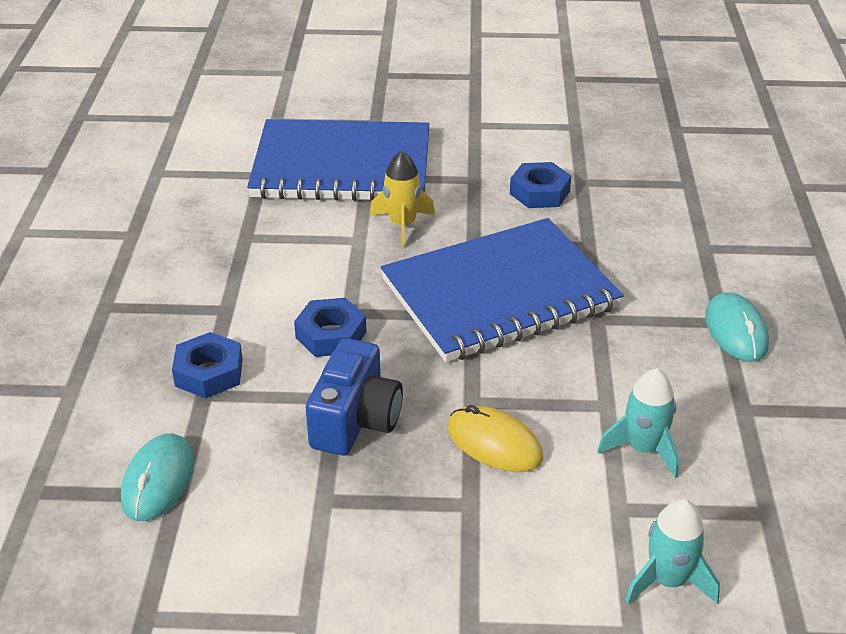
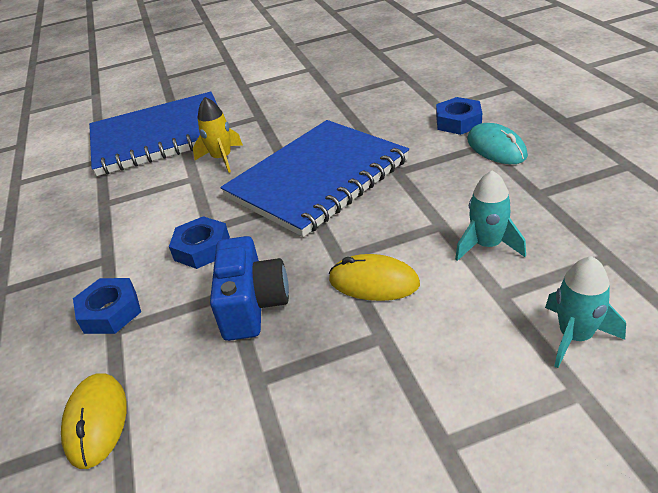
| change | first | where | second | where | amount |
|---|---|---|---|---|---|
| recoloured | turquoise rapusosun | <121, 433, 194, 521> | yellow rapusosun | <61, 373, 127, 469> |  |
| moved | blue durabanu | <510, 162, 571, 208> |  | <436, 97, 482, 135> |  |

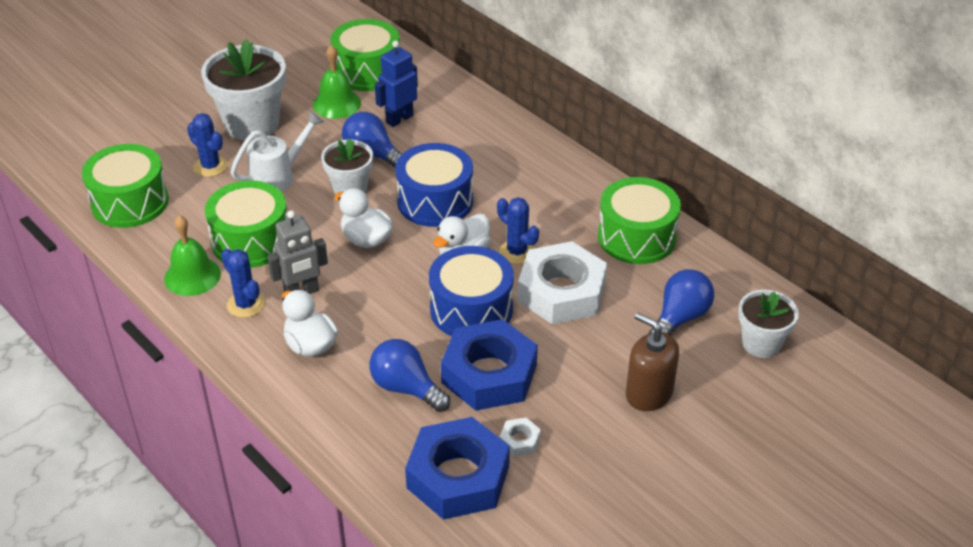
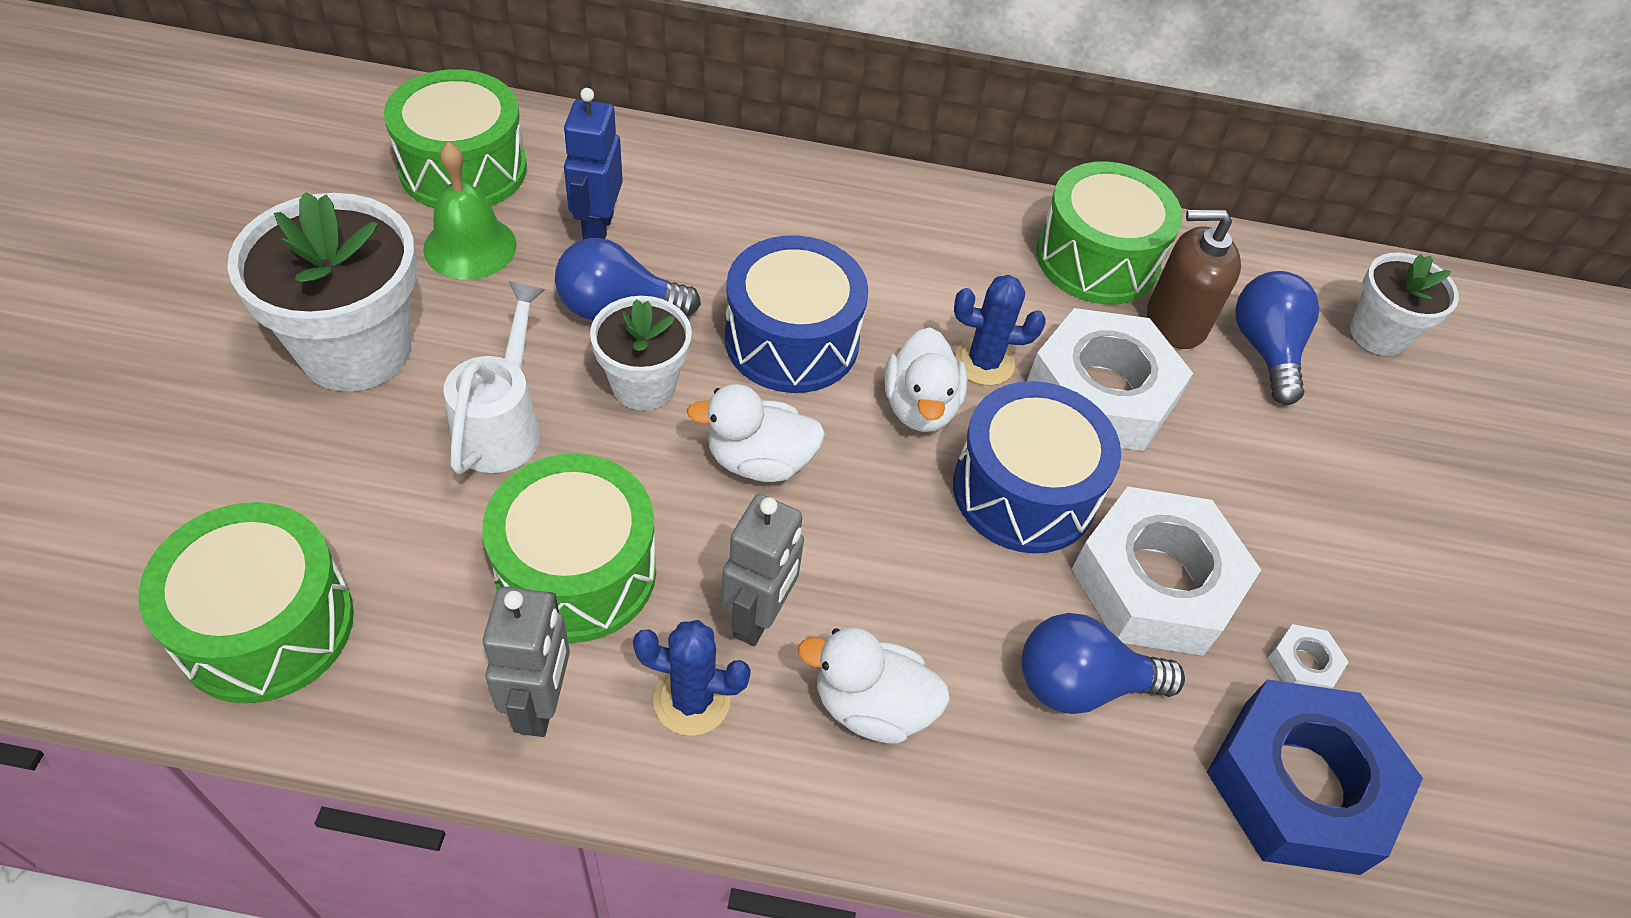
| change | first | where | second | where | amount |
|---|---|---|---|---|---|
| replaced | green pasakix | <164, 215, 221, 296> | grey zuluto | <483, 587, 570, 737> |  |
| removed | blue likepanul | <187, 113, 228, 177> |  |  |  |
| recoloured | blue durabanu | <441, 319, 538, 411> | white durabanu | <1072, 487, 1261, 656> |  |
| moved | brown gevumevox | <626, 313, 679, 411> |  | <1147, 209, 1241, 349> |  |

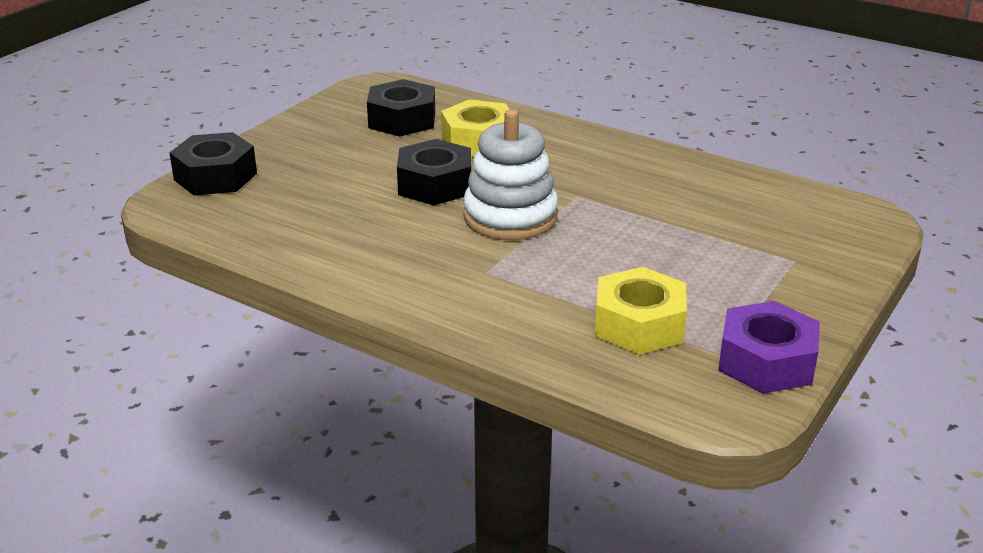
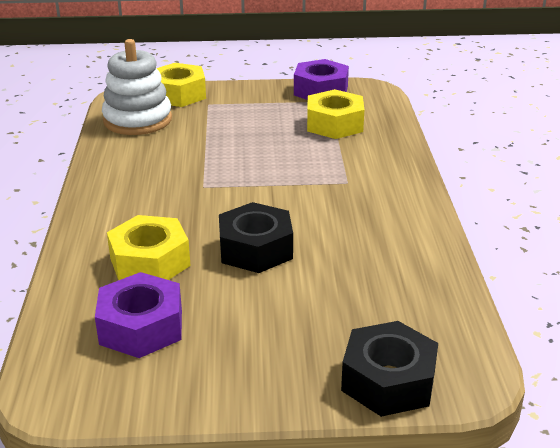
| change | first | where | second | where | amount |
|---|---|---|---|---|---|
| recoloured | black durabanu | <367, 79, 435, 137> | purple durabanu | <95, 272, 182, 358> |  |
| moved | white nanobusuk | <463, 109, 558, 240> |  | <102, 39, 172, 135> |  |
| added |  |  | yellow durabanu | <156, 63, 206, 107> |  |

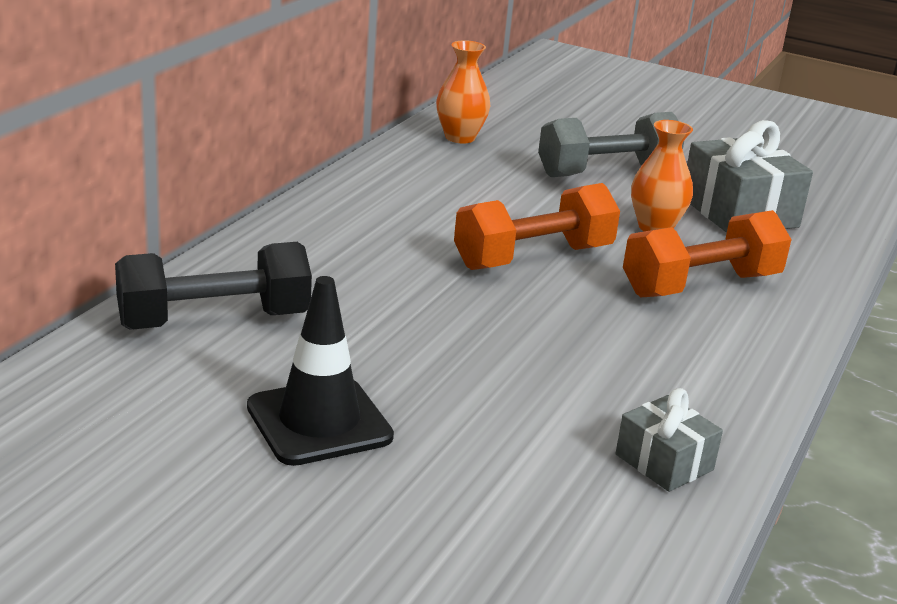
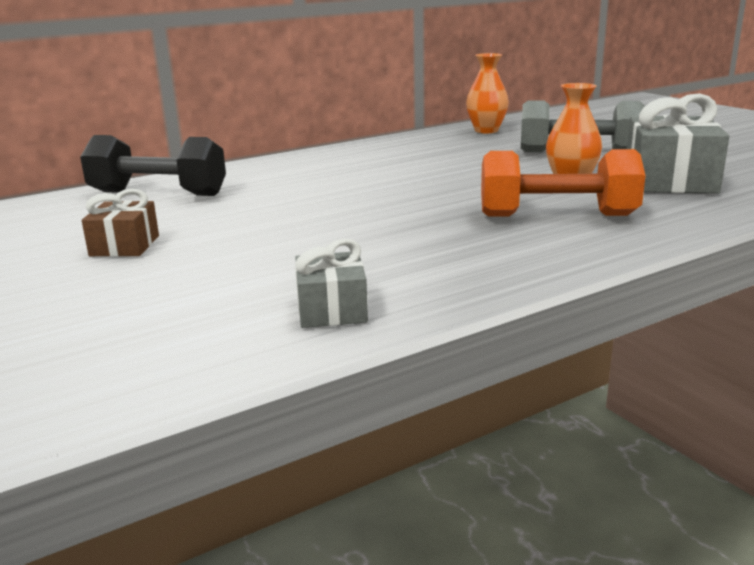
| change | first | where | second | where | amount |
|---|---|---|---|---|---|
| replaced | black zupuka | <247, 276, 394, 466> | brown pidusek | <82, 189, 159, 257> |  |
| removed | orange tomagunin | <454, 183, 620, 270> |  |  |  |

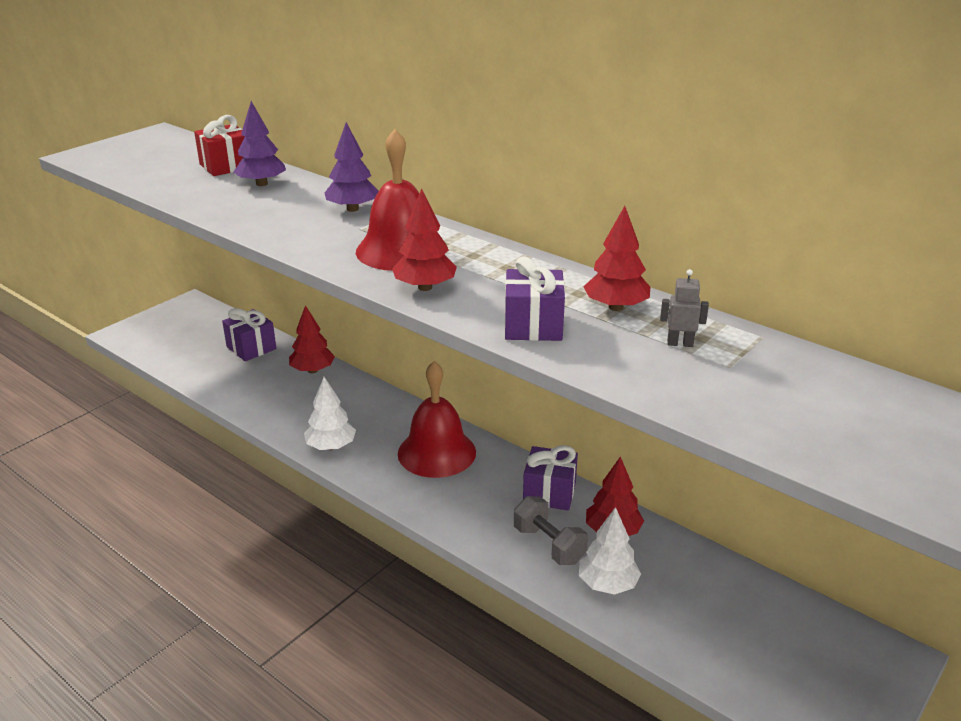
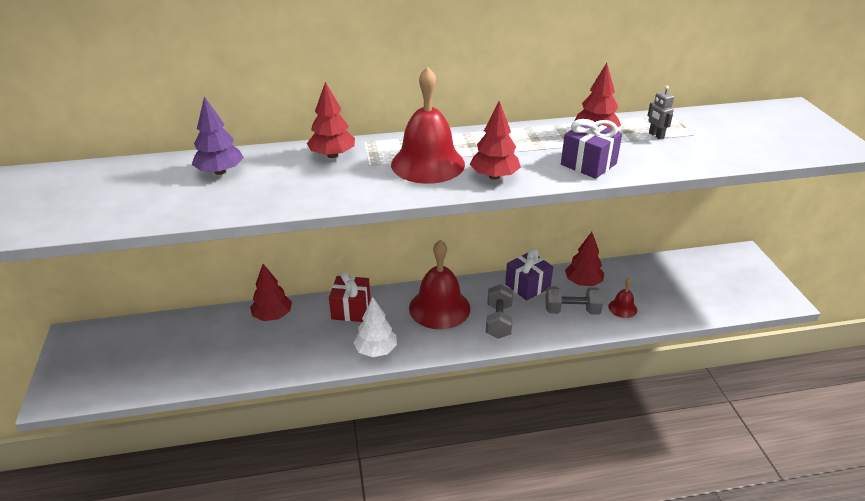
| change | first | where | second | where | amount |
|---|---|---|---|---|---|
| moved | red pidusek | <194, 115, 245, 176> |  | <329, 271, 371, 322> |  |
| removed | purple pidusek | <222, 308, 276, 361> |  |  |  |
| recoloured | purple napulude | <325, 122, 379, 212> | red napulude | <307, 82, 355, 158> |  |
| replaced | white napulude | <579, 507, 641, 595> | red pasakix | <608, 278, 637, 318> |  |
| turned | grey zuluto | <660, 269, 709, 347> |  | <647, 86, 674, 140> | 75 degrees counterclockwise |
| added |  |  | grey tomagunin | <486, 284, 513, 339> |  |

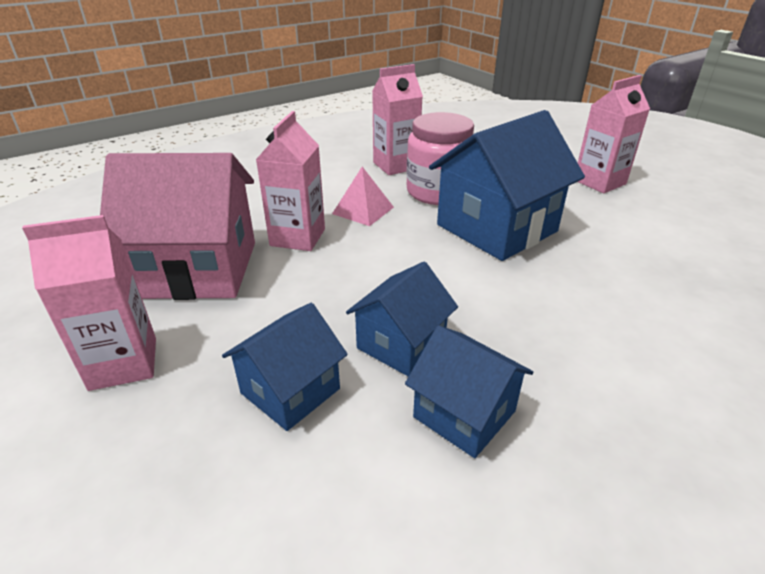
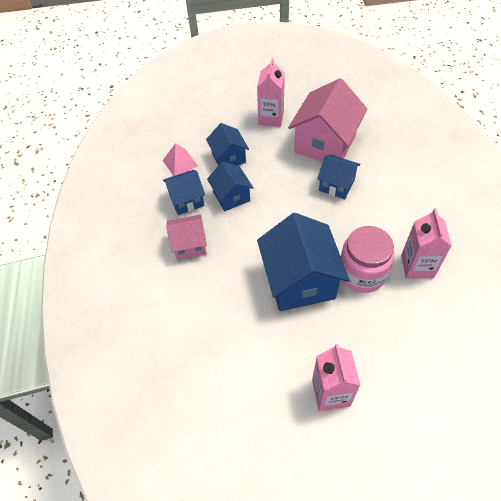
| change | first | where | second | where | amount |
|---|---|---|---|---|---|
| replaced | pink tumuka | <256, 111, 325, 251> | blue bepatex | <317, 155, 361, 199> |  |
| moved | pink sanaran | <332, 167, 394, 226> |  | <162, 143, 198, 176> |  |
| added |  |  | pink bepatex | <166, 215, 207, 260> |  |

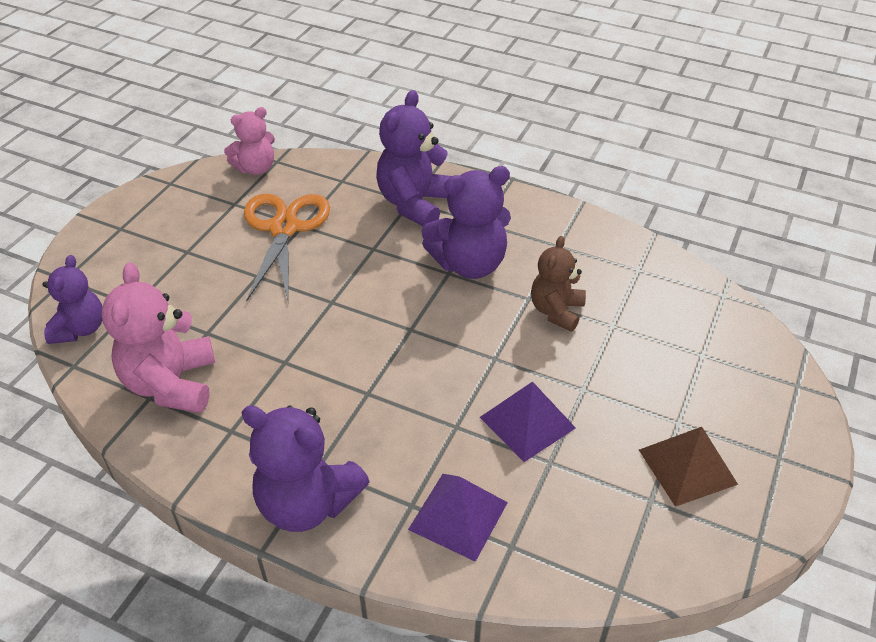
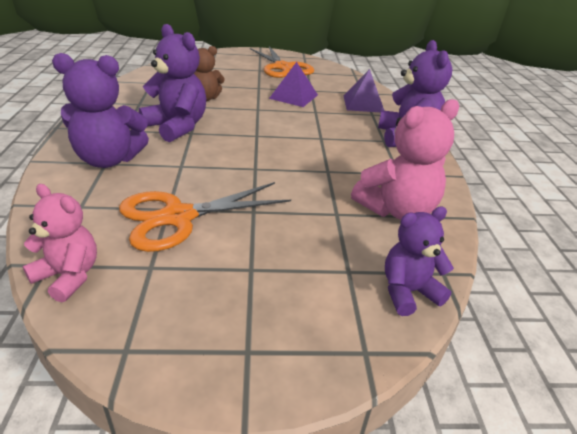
| change | first | where | second | where | amount |
|---|---|---|---|---|---|
| replaced | brown sanaran | <639, 427, 738, 507> | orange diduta | <250, 46, 314, 78> |  |

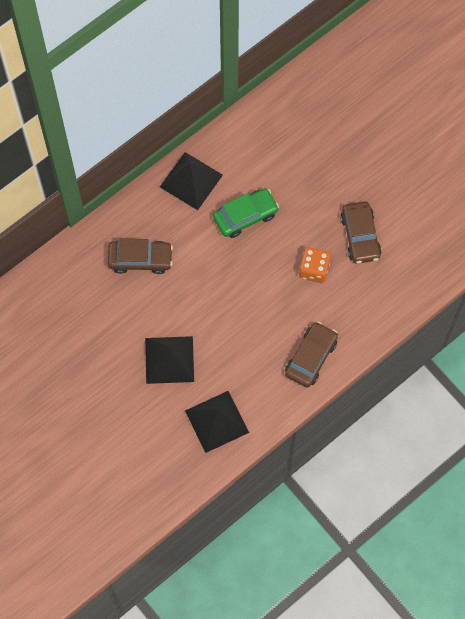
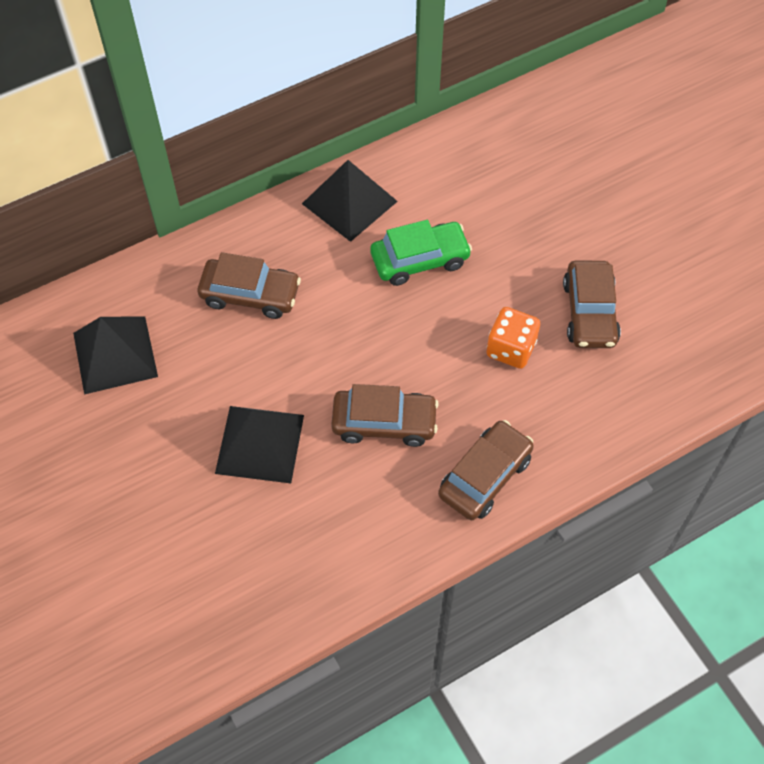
| change | first | where | second | where | amount |
|---|---|---|---|---|---|
| moved | black sanaran | <185, 391, 249, 453> |  | <73, 316, 158, 395> |  |
| added |  |  | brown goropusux | <331, 384, 439, 447> |  |

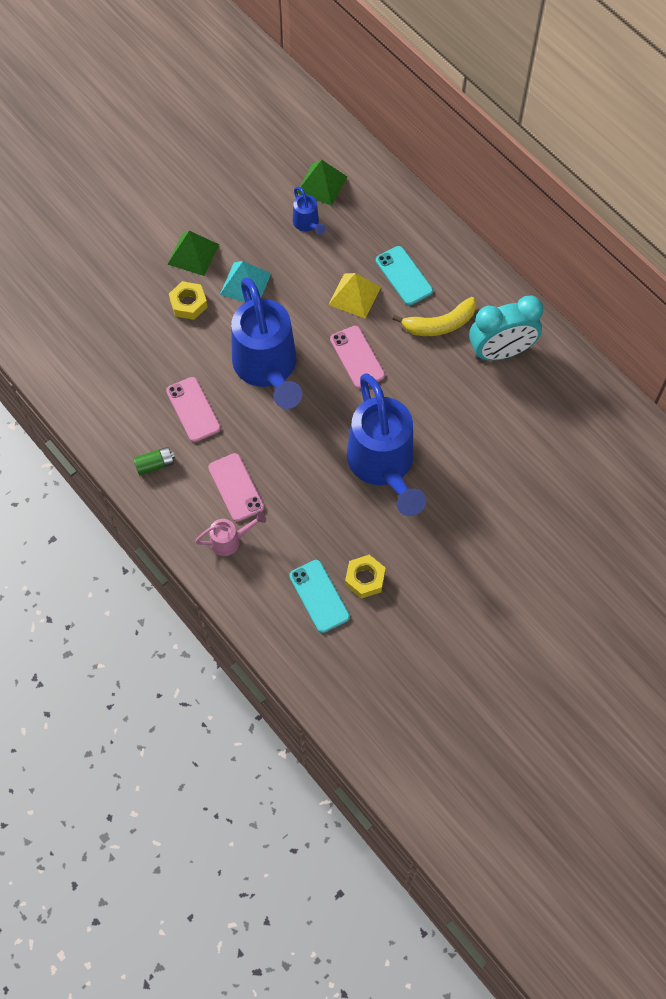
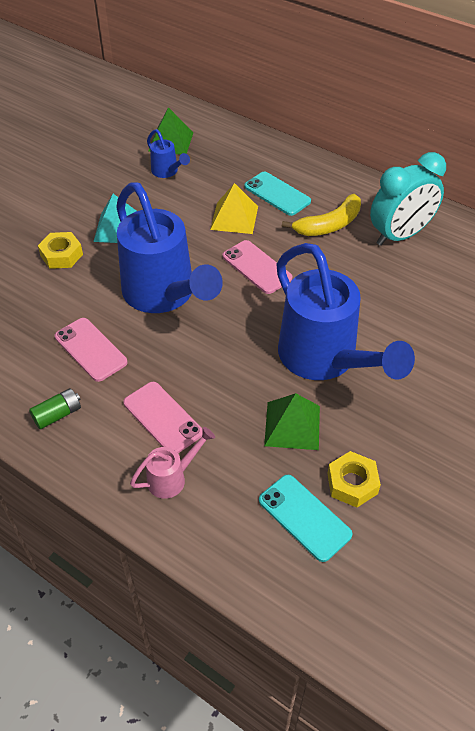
| change | first | where | second | where | amount |
|---|---|---|---|---|---|
| moved | green sanaran | <167, 231, 219, 276> |  | <264, 393, 320, 450> |  |

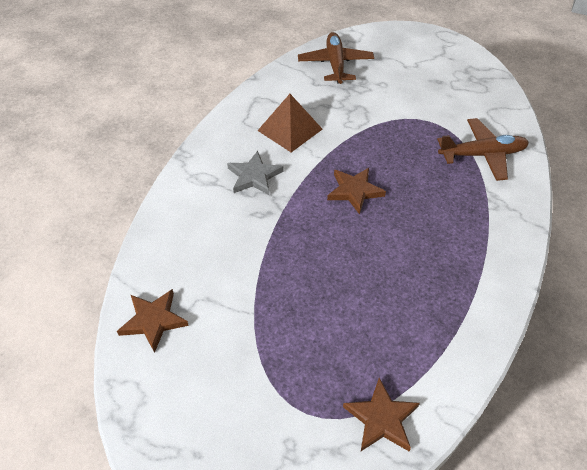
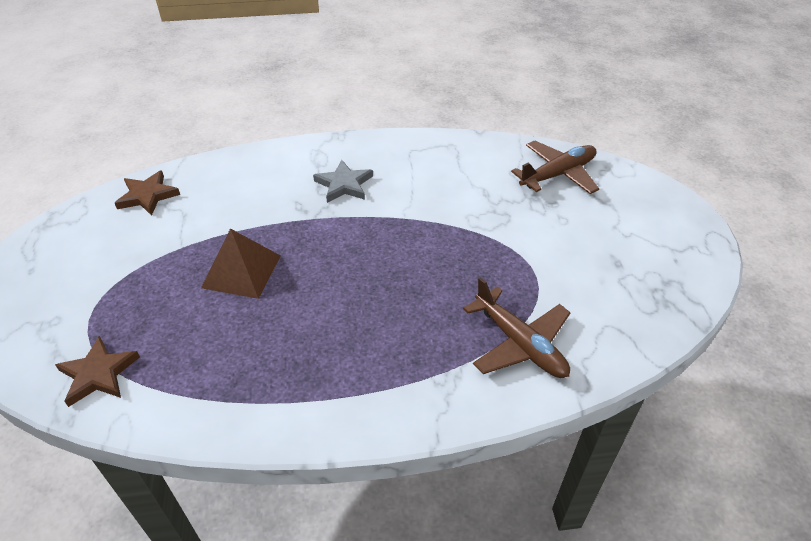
| change | first | where | second | where | amount |
|---|---|---|---|---|---|
| moved | brown sanaran | <257, 94, 322, 152> |  | <201, 228, 281, 299> |  |
| removed | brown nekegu | <327, 168, 386, 214> |  |  |  |

